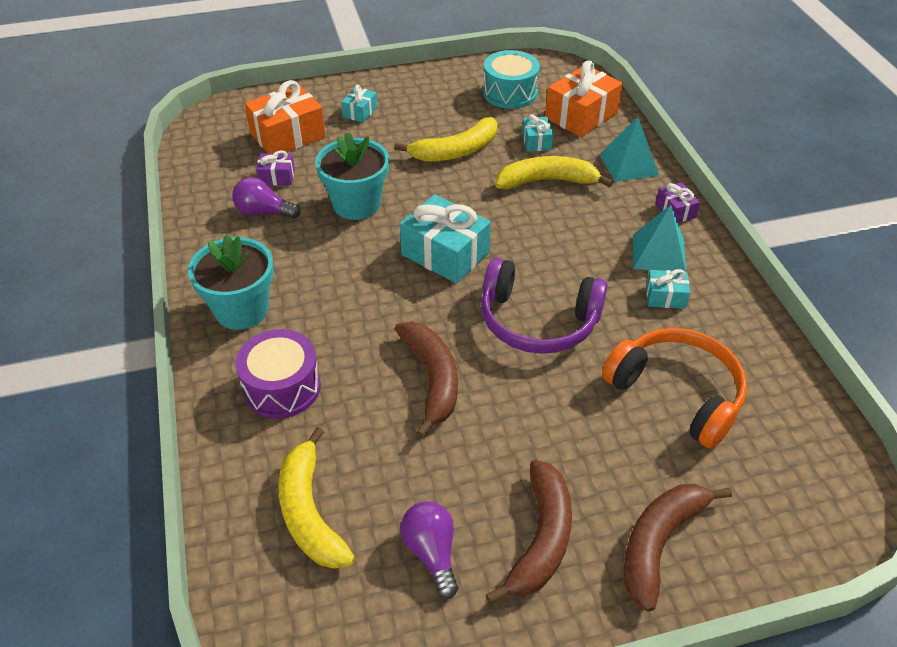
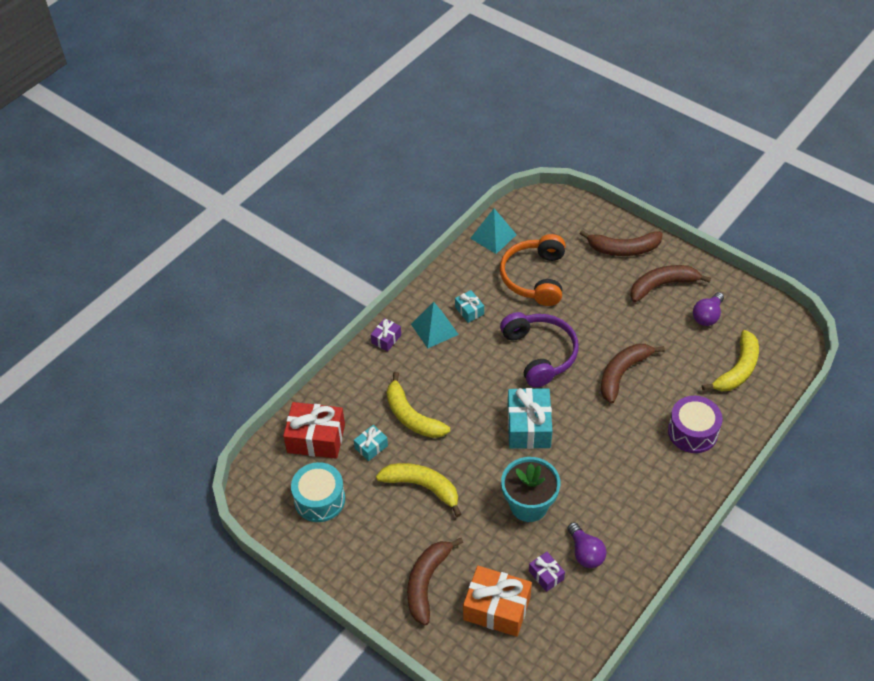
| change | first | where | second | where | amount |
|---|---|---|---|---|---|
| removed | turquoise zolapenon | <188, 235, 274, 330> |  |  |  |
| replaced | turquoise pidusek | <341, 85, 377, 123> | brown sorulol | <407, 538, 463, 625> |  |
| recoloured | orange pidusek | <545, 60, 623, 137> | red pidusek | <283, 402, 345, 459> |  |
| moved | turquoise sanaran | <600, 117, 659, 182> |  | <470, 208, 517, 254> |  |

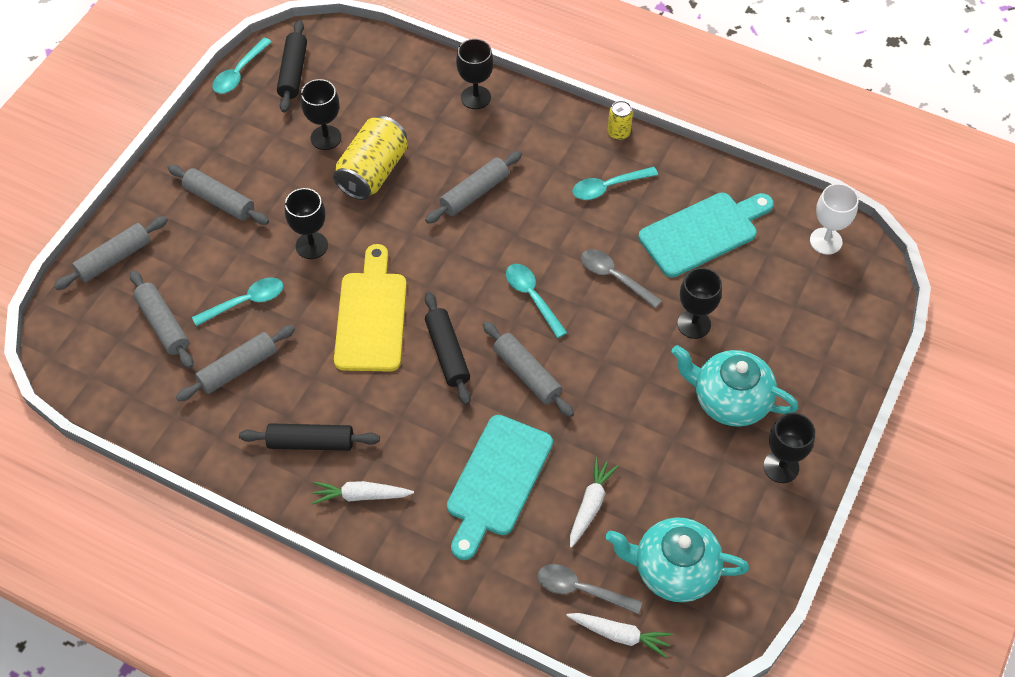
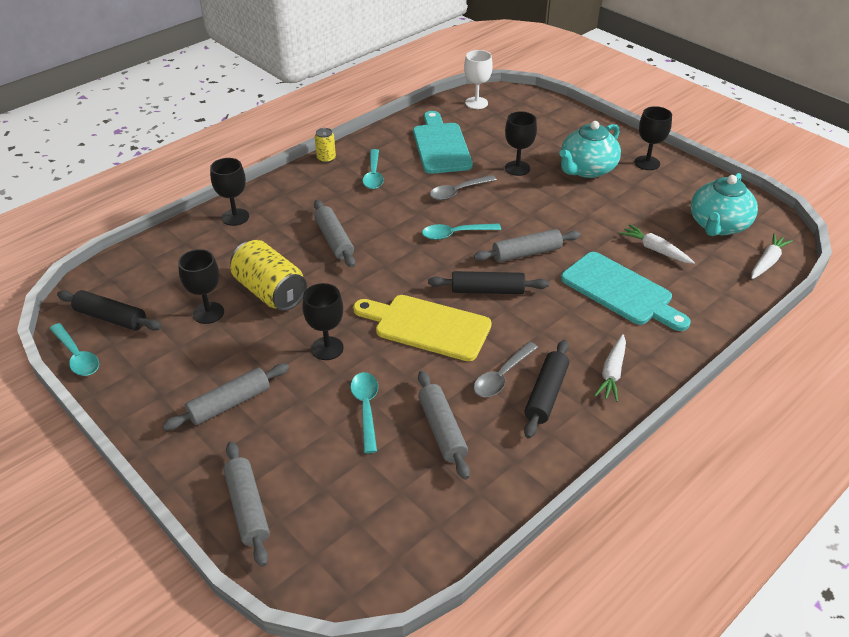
| change | first | where | second | where | amount |
|---|---|---|---|---|---|
| removed | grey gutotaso | <130, 270, 193, 369> |  |  |  |
| moved | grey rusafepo | <537, 564, 642, 614> |  | <474, 342, 538, 397> |  |

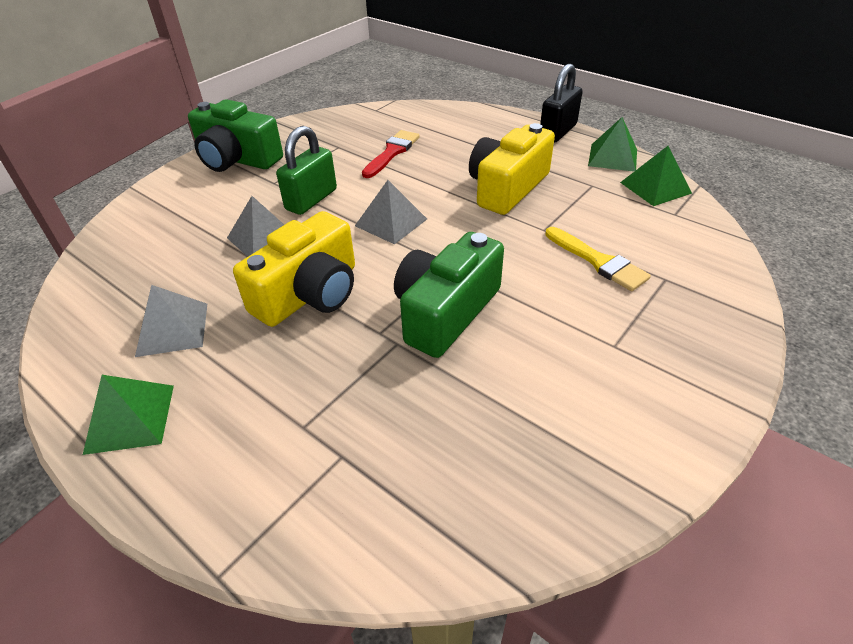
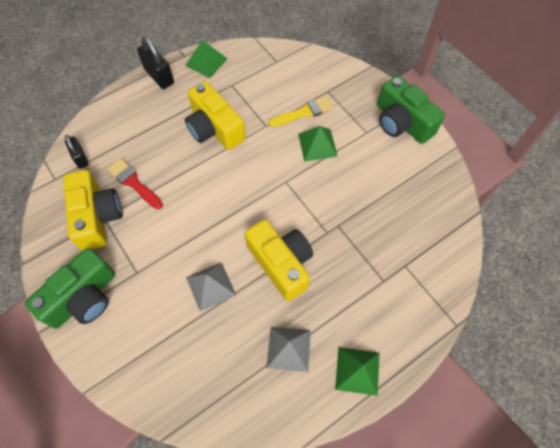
| change | first | where | second | where | amount |
|---|---|---|---|---|---|
| removed | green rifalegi | <276, 126, 337, 215> |  |  |  |
| removed | grey sanaran | <355, 180, 427, 244> |  |  |  |
| moved | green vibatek | <394, 232, 504, 358> |  | <377, 75, 445, 144> |  |
| moved | green sanaran | <620, 146, 692, 206> |  | <298, 126, 338, 161> |  |
| added |  |  | yellow vibatek | <63, 170, 123, 251> |  |
| added |  |  | black rifalegi | <65, 135, 89, 169> |  |

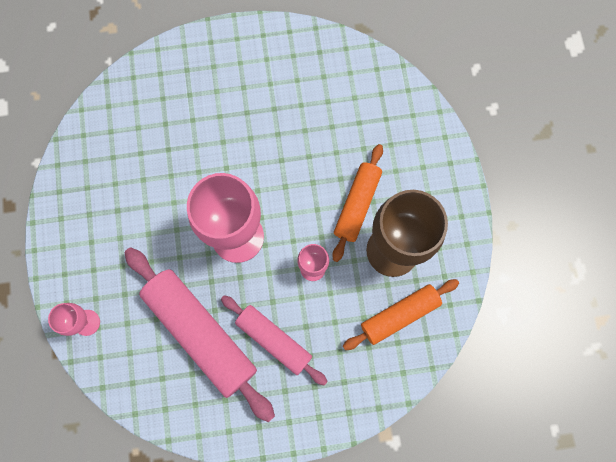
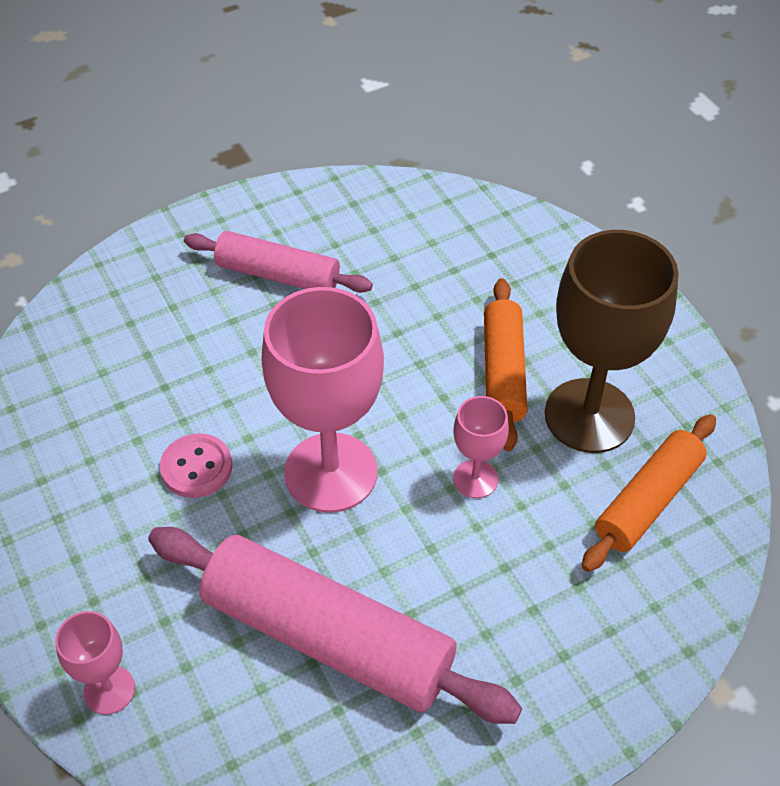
| change | first | where | second | where | amount |
|---|---|---|---|---|---|
| moved | pink gutotaso | <221, 295, 328, 386> |  | <184, 231, 373, 293> |  |
| added |  |  | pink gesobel | <160, 433, 232, 498> |  |

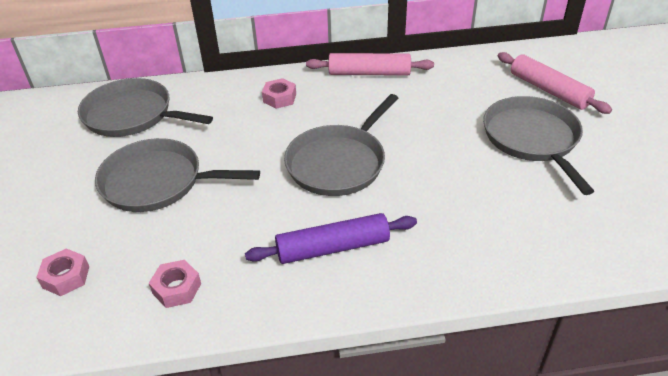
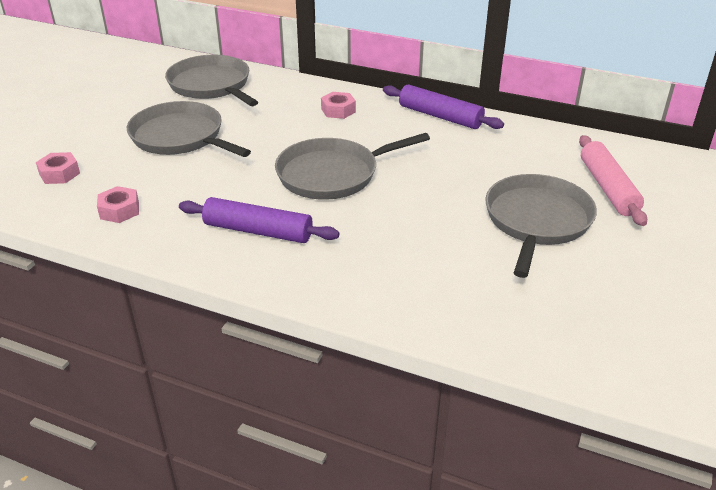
| change | first | where | second | where | amount |
|---|---|---|---|---|---|
| recoloured | pink gutotaso | <306, 53, 434, 76> | purple gutotaso | <383, 85, 504, 129> |  |

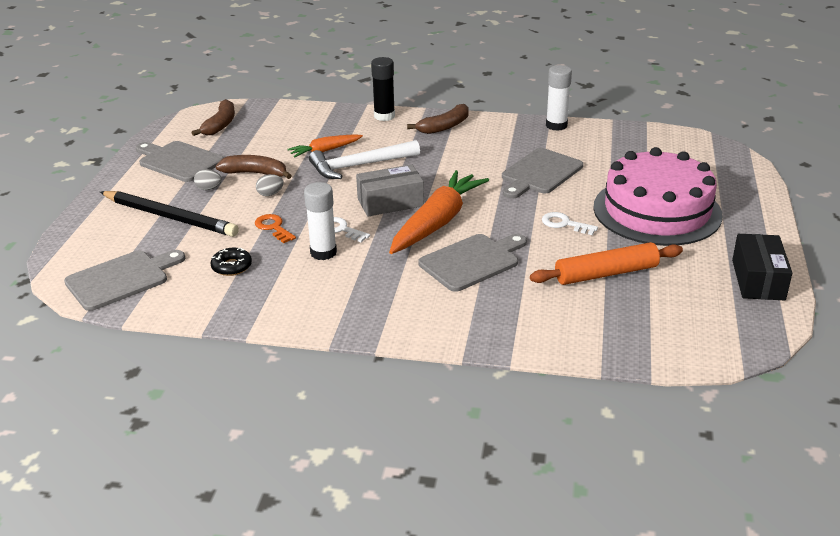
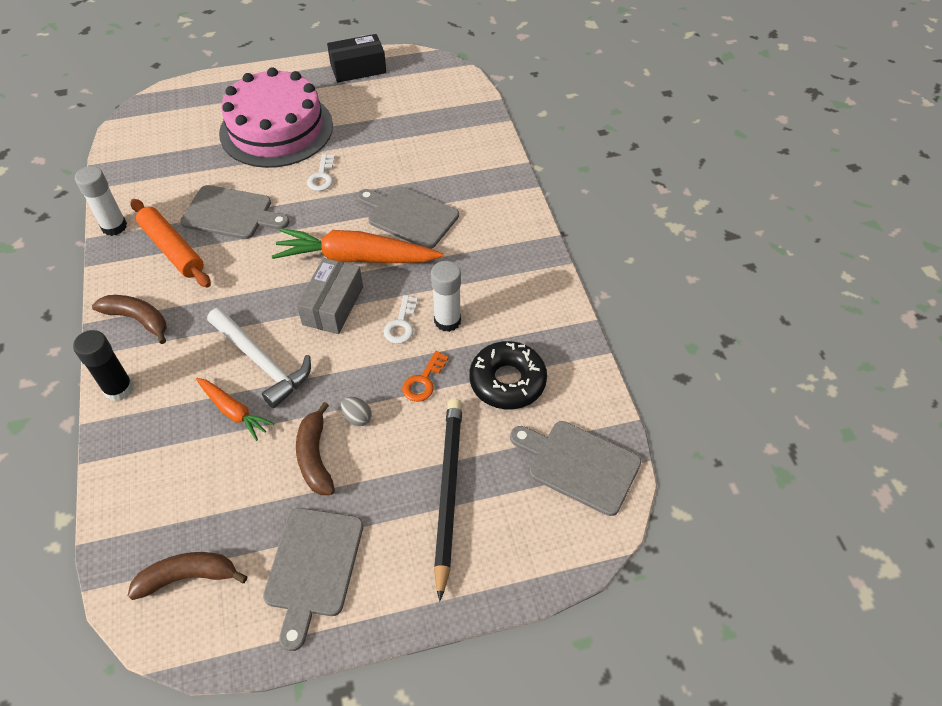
| change | first | where | second | where | amount |
|---|---|---|---|---|---|
| removed | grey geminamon | <194, 169, 222, 190> |  |  |  |
| resized | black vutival | <210, 248, 252, 276> |  | <469, 341, 547, 409> | x1.79 |
| turned | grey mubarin | <356, 164, 424, 216> |  | <297, 258, 363, 334> | 60 degrees clockwise |
| moved | orange gutotaso | <530, 242, 683, 285> |  | <131, 199, 211, 287> |  |

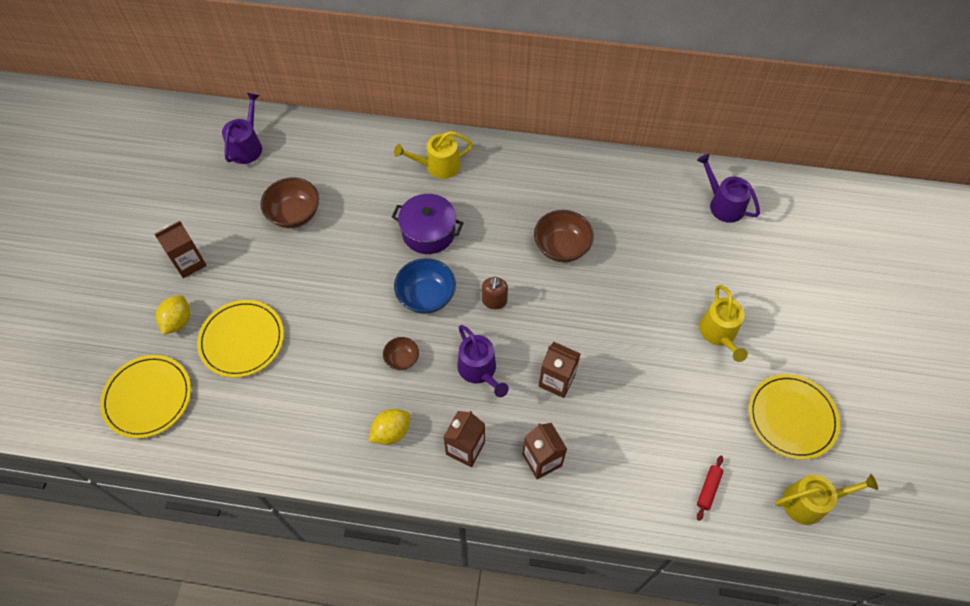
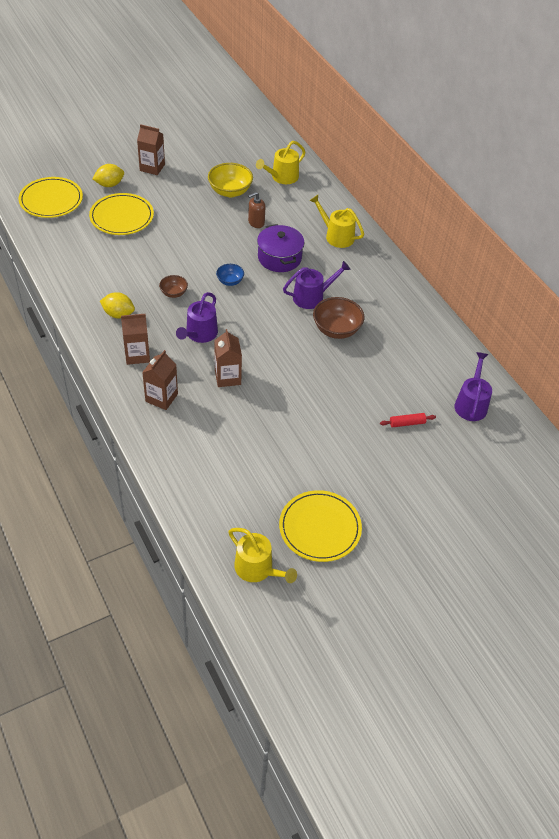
| change | first | where | second | where | amount |
|---|---|---|---|---|---|
| moved | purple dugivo | <222, 93, 262, 164> |  | <283, 261, 351, 309> |  |
| recoloured | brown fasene | <260, 177, 319, 228> | yellow fasene | <208, 163, 253, 197> |  |
| resized | blue fasene | <394, 258, 456, 314> |  | <216, 264, 244, 286> | x0.57 |
| moved | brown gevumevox | <482, 276, 508, 309> |  | <248, 192, 265, 228> |  |
| moved | red gutotaso | <697, 456, 724, 521> |  | <380, 413, 436, 428> |  |
| moved | yellow dugivo | <699, 285, 748, 362> |  | <256, 141, 306, 184> |  |

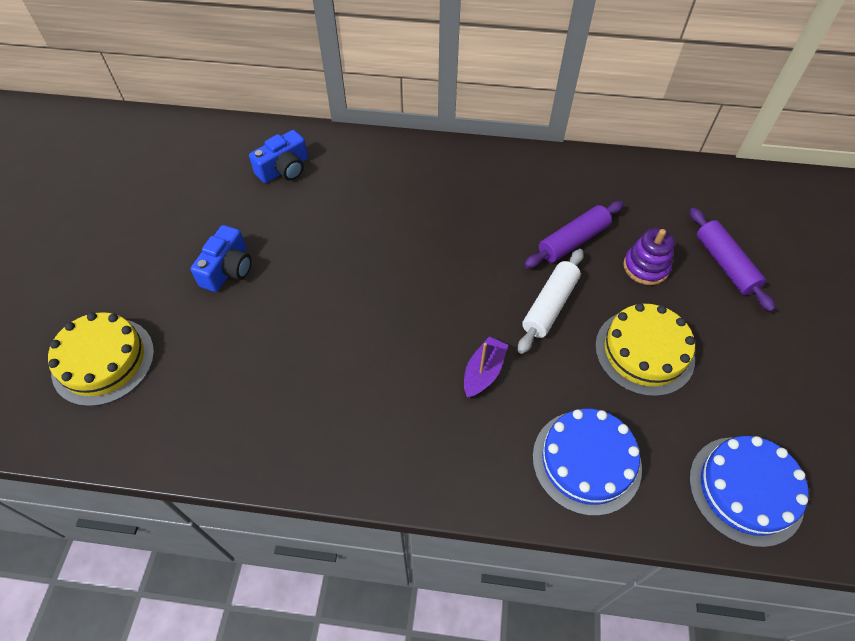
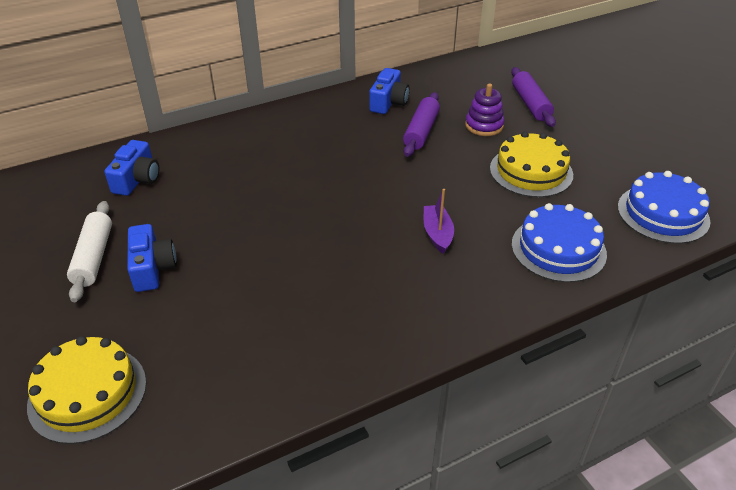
| change | first | where | second | where | amount |
|---|---|---|---|---|---|
| moved | white gutotaso | <518, 249, 584, 354> |  | <67, 201, 112, 302> |  |
| turned | purple gutotaso | <690, 207, 775, 312> |  | <511, 67, 556, 127> | 45 degrees clockwise |
| added |  |  | blue vibatek | <369, 68, 410, 114> |  |

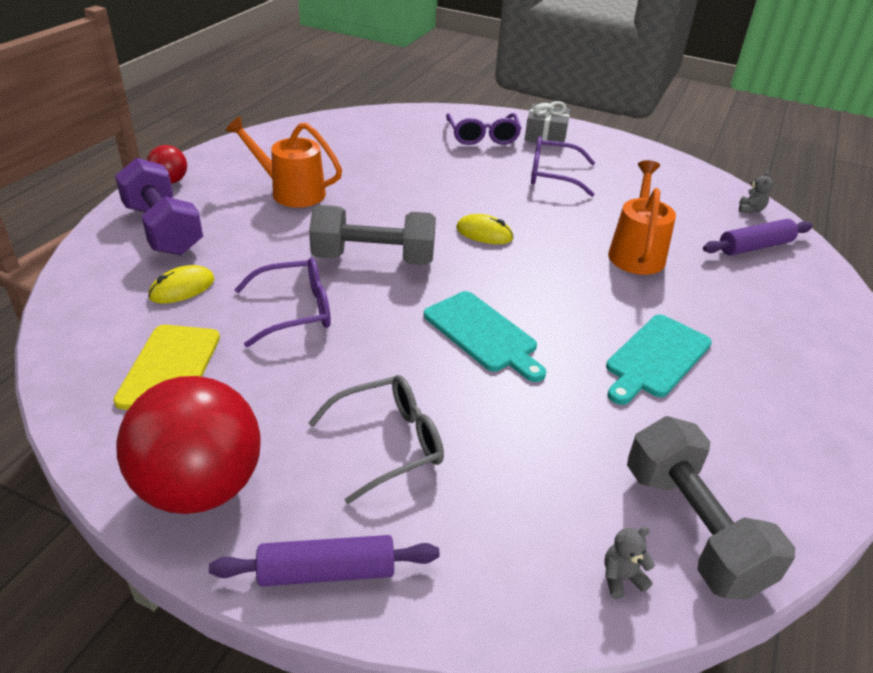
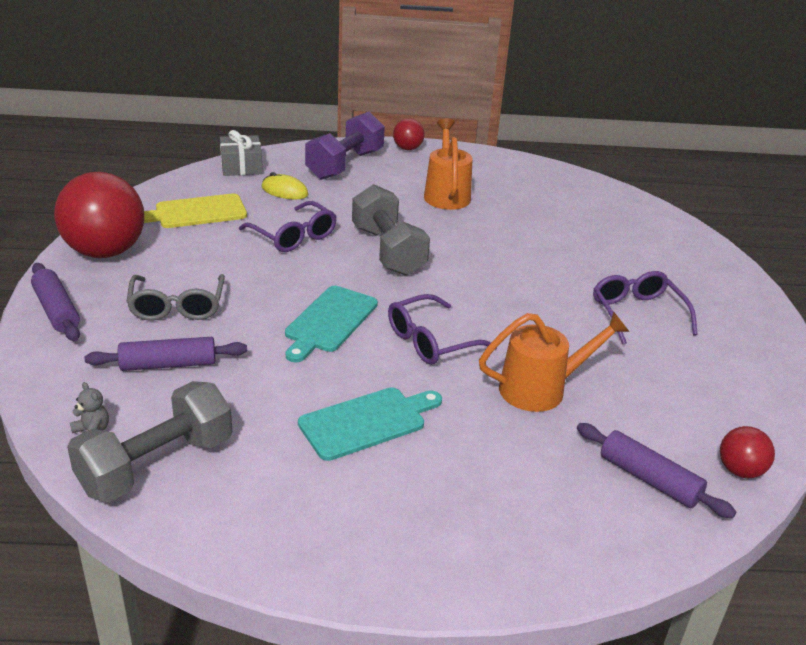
| change | first | where | second | where | amount |
|---|---|---|---|---|---|
| turned | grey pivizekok | <308, 375, 444, 504> |  | <126, 274, 225, 321> | 45 degrees clockwise |
| moved | purple pivizekok | <446, 113, 522, 145> |  | <388, 294, 497, 365> |  |
| removed | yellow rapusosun | <456, 214, 513, 244> |  |  |  |
| moved | grey pidusek | <525, 101, 571, 142> |  | <220, 130, 263, 176> |  |
| turned | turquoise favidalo | <606, 315, 712, 405> |  | <298, 387, 442, 461> | 135 degrees clockwise |
| replaced | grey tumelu | <739, 172, 773, 213> | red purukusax | <720, 426, 775, 478> |  |
| added |  |  | purple gutotaso | <85, 337, 247, 371> |  |

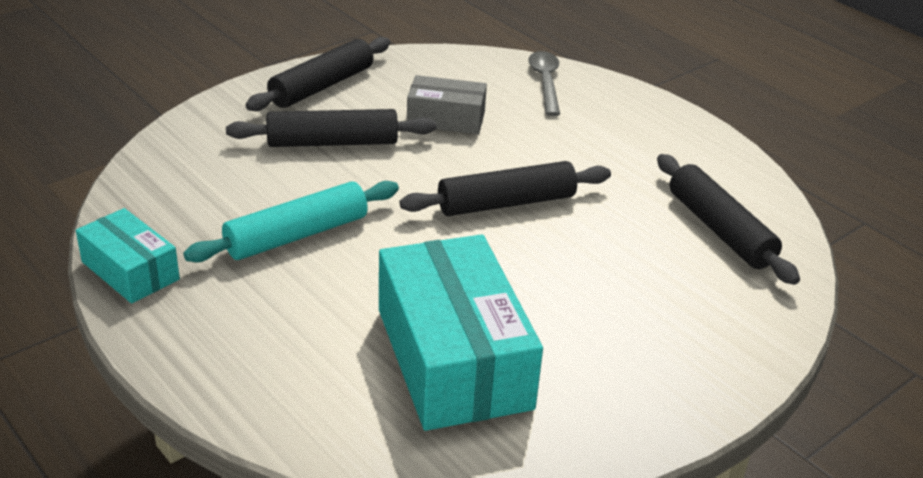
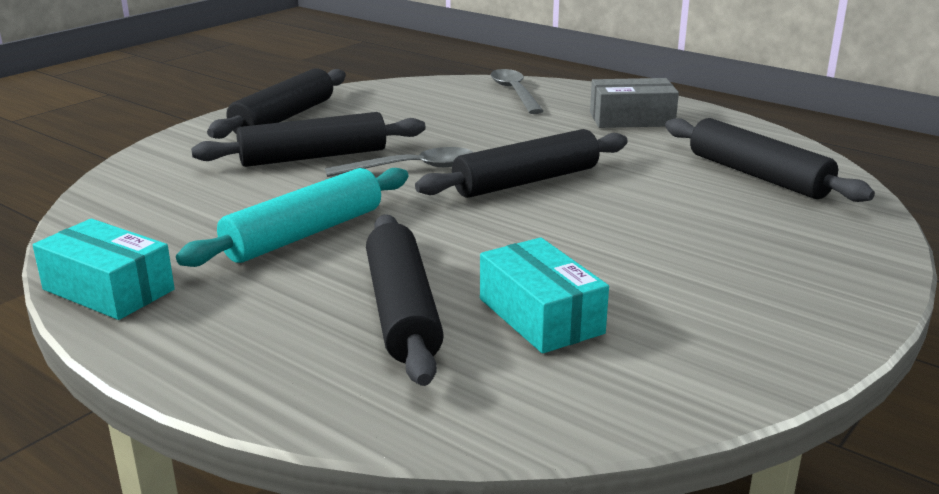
| change | first | where | second | where | amount |
|---|---|---|---|---|---|
| resized | turquoise mubarin | <379, 234, 543, 431> |  | <480, 237, 609, 354> | x0.54 |
| moved | grey mubarin | <407, 75, 487, 134> |  | <590, 78, 679, 128> |  |
| added |  |  | grey rusafepo | <325, 147, 473, 177> |  |
| added |  |  | black gutotaso | <366, 214, 444, 386> |  |

